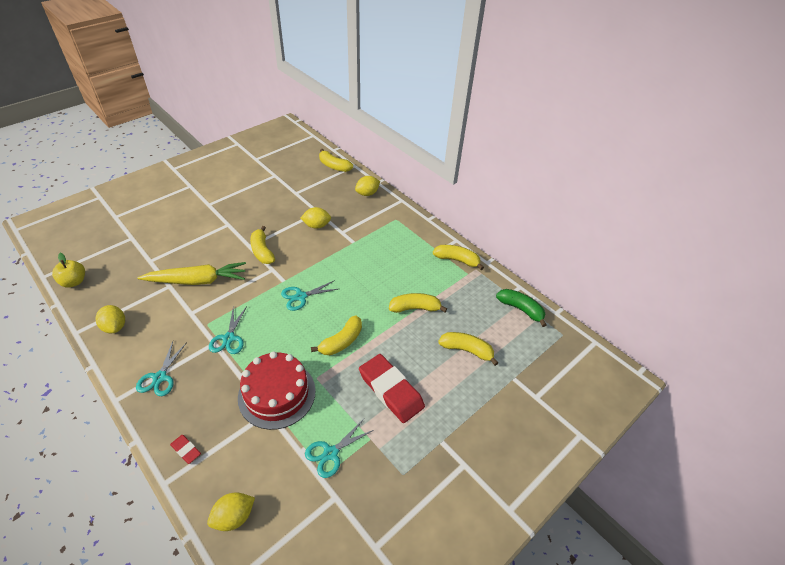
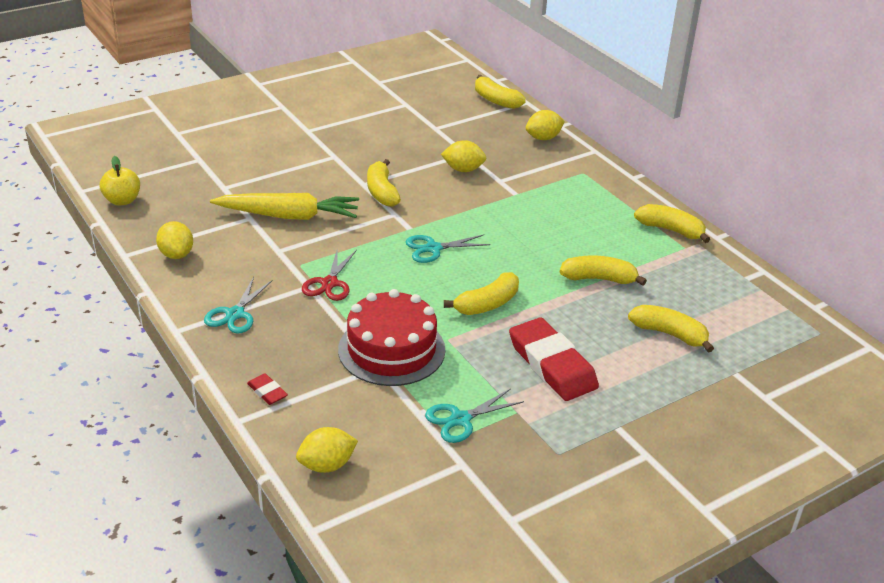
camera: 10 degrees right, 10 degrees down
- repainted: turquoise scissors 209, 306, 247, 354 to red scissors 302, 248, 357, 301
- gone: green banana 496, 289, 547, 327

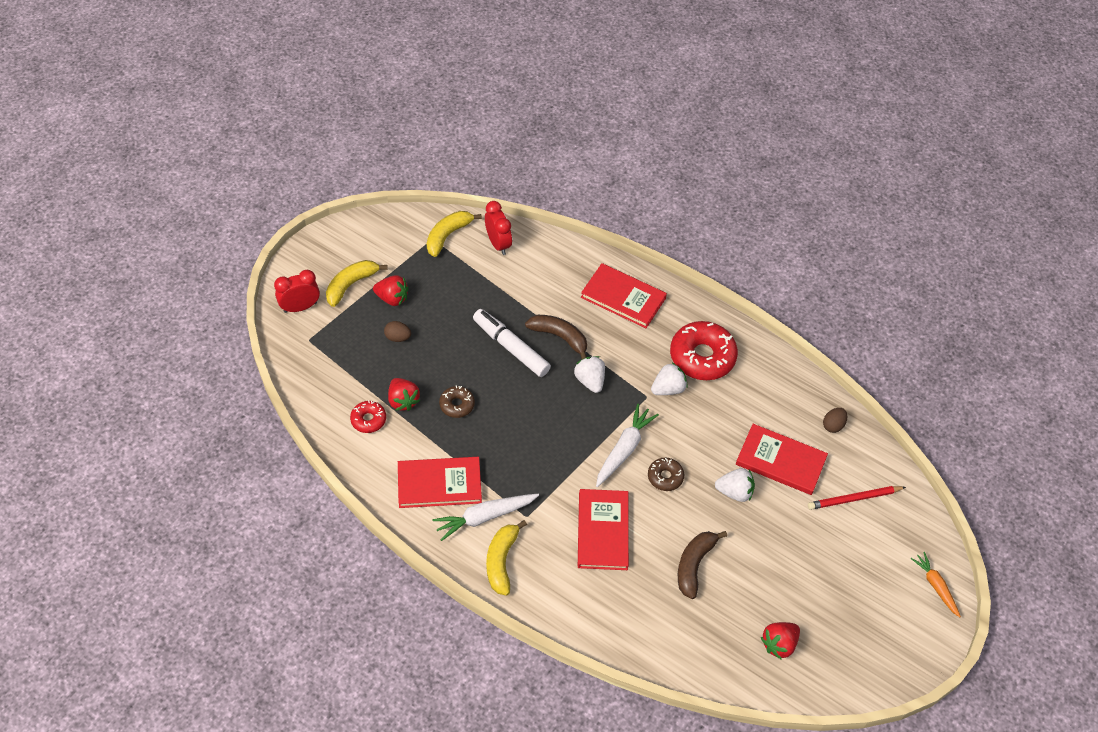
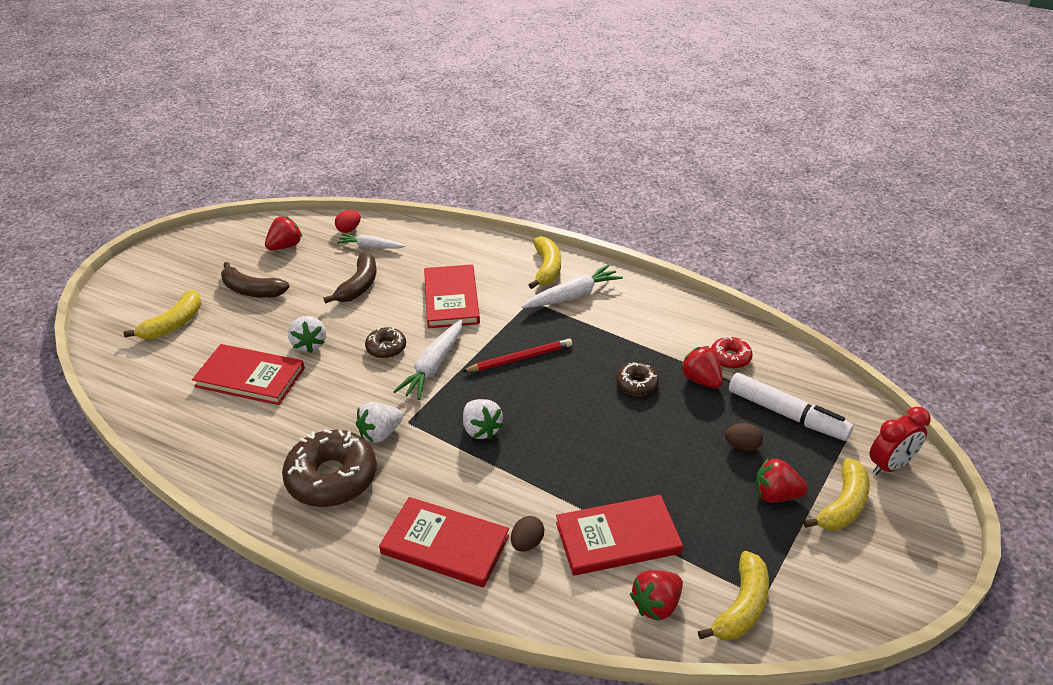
camera: 175 degrees right, 15 degrees down
- new: yellow banana 124, 290, 202, 339
- shifted: brown banana 525, 315, 587, 359 to 221, 262, 290, 297
- repainted: red donut 670, 321, 738, 380 to brown donut 282, 429, 377, 507
- rotated: white strawberry 715, 468, 755, 502 = 288, 316, 326, 353 105 degrees counterclockwise
- new: red egg 335, 210, 361, 233
- new: white carrot 337, 234, 405, 249
- shifted: red pencil 808, 486, 906, 510 to 462, 338, 572, 372
- shifted: brown egg 823, 408, 847, 433 to 511, 516, 544, 551
- shifted: red book 398, 457, 482, 508 to 556, 495, 683, 576
- swapped: red clock 485, 201, 512, 255 to red strawberry 630, 570, 683, 621
- shifted: white marker 473, 309, 551, 377 to 729, 373, 853, 441
- gone: orange carrot 911, 552, 961, 617

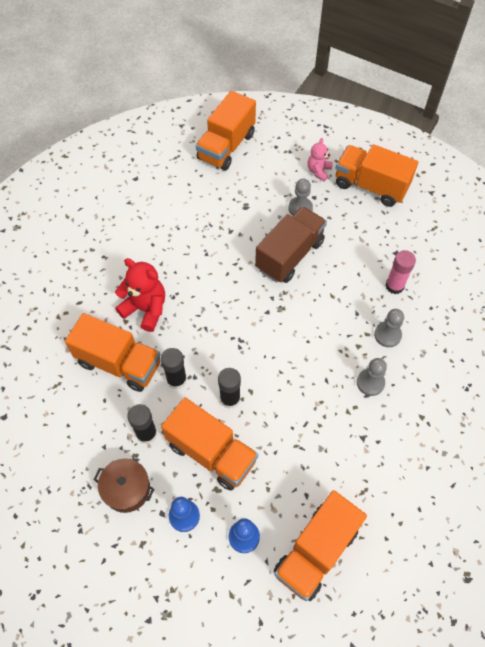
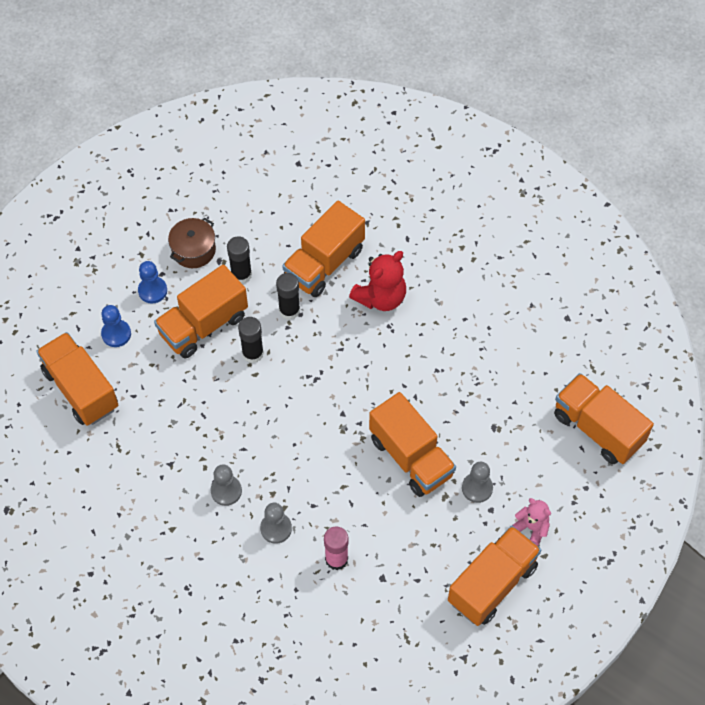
camera: 105 degrees right, 0 degrees up
- repainted: brown truck 255, 206, 327, 283 to orange truck 369, 392, 456, 497

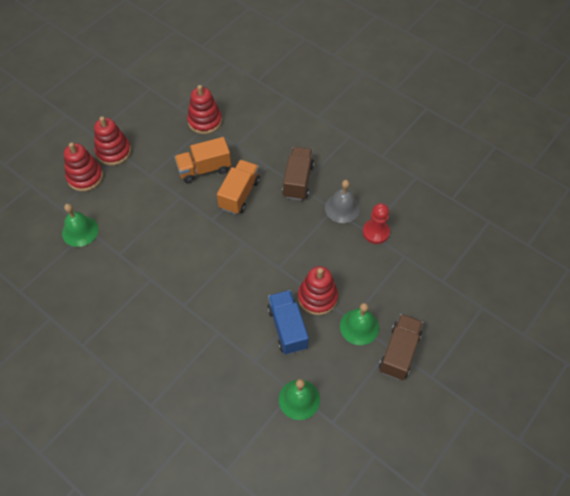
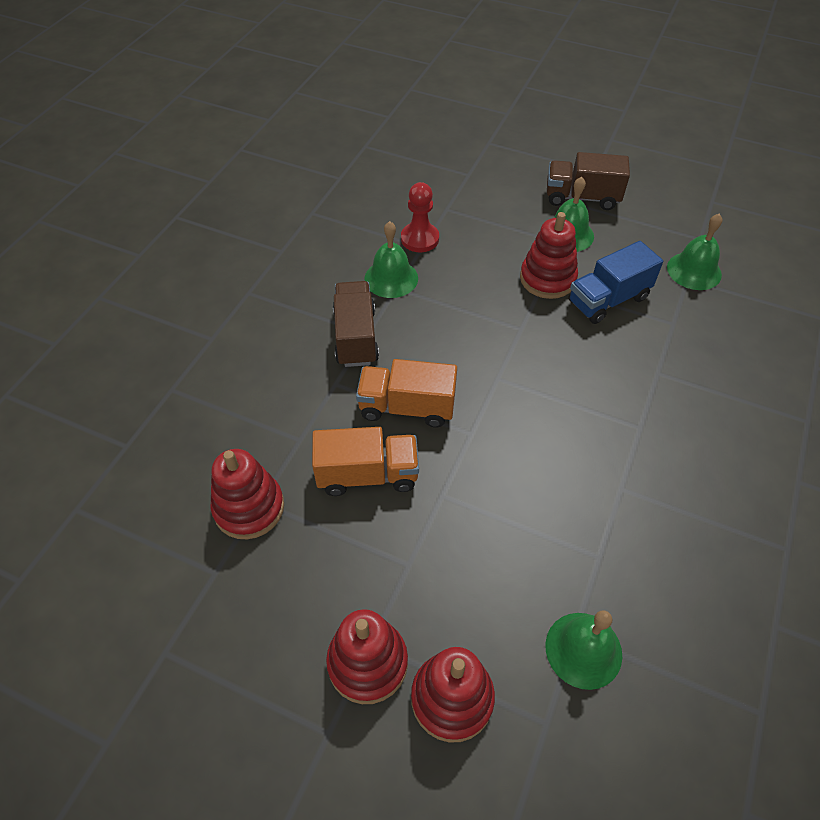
camera: 105 degrees left, 5 degrees down
- rotated: orange truck 174, 137, 231, 183 = 312, 427, 419, 496 60 degrees counterclockwise
- rotated: brown truck 282, 147, 314, 200 = 333, 281, 379, 367 90 degrees clockwise
- repainted: grey bell 325, 180, 360, 223 to green bell 364, 221, 418, 298

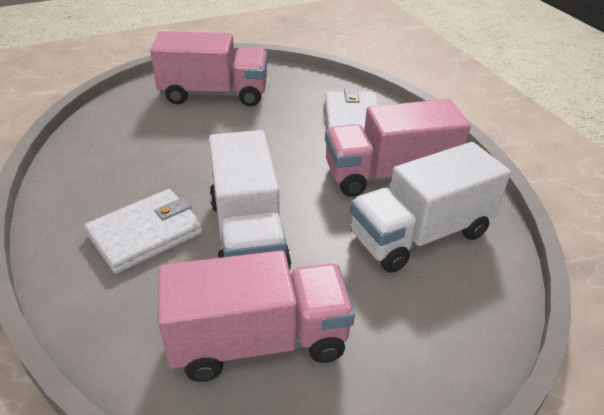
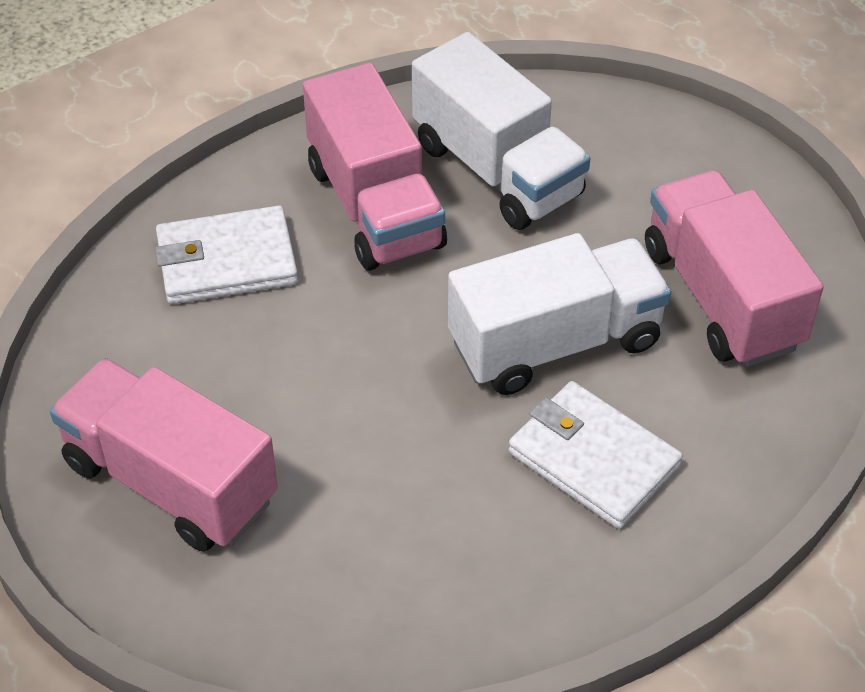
camera: 100 degrees left, 10 degrees up
- rotated: pink truck 150, 31, 268, 106 = 50, 358, 278, 552 45 degrees counterclockwise

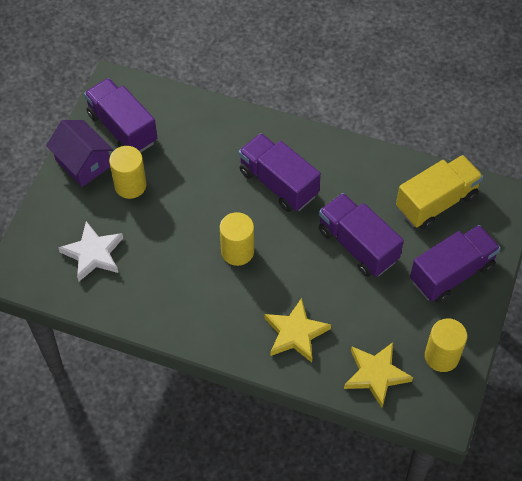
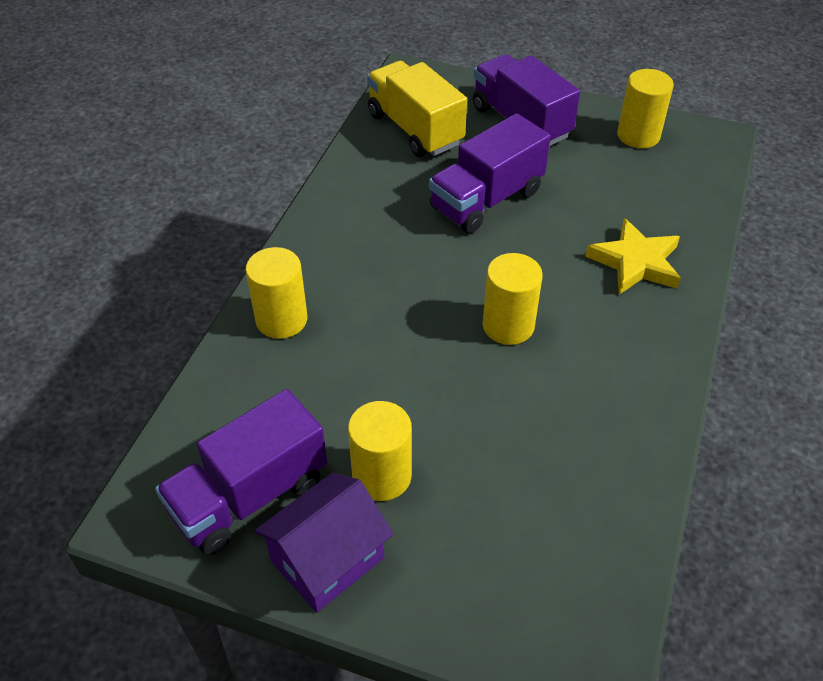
camera: 90 degrees left, 10 degrees down
- new: yellow cylinder 246, 247, 307, 339
- gone: white star 58, 221, 123, 282
- gone: purple truck 239, 133, 321, 212
- gone: yellow star 344, 342, 413, 408

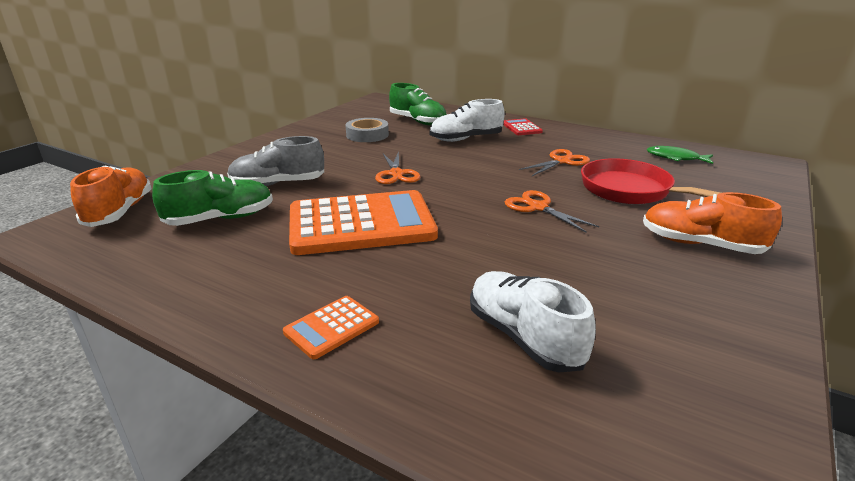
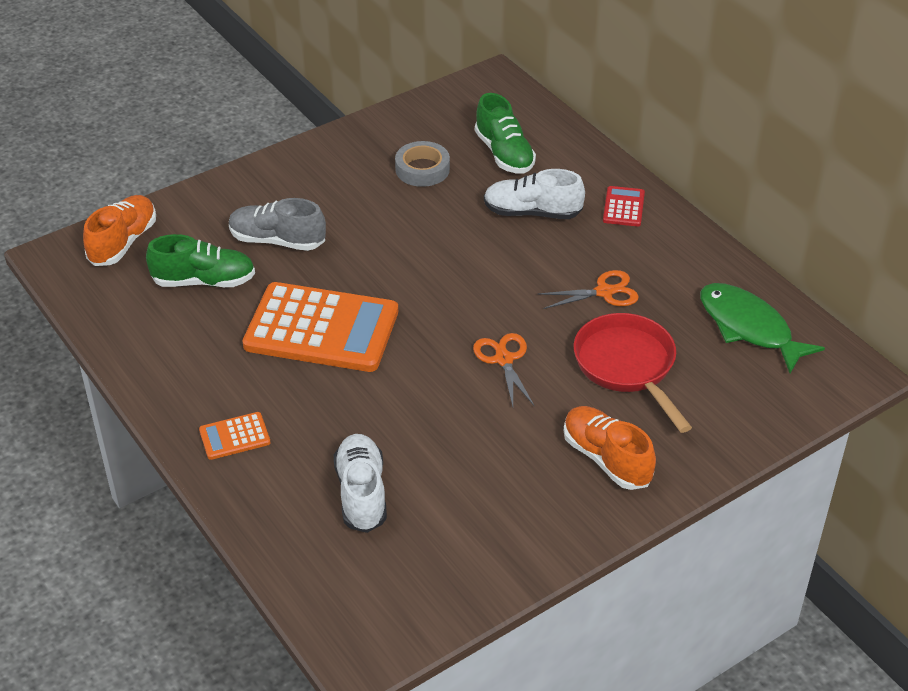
camera: 25 degrees right, 15 degrees up
- scaled: green fish 647, 146, 713, 164 = 700, 283, 825, 373 x1.72
- gone: orange scissors 375, 152, 420, 184

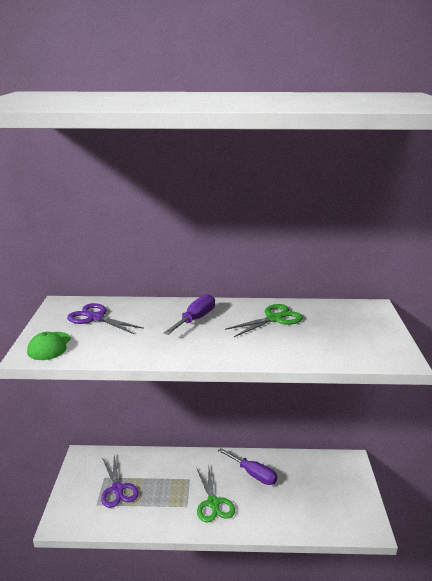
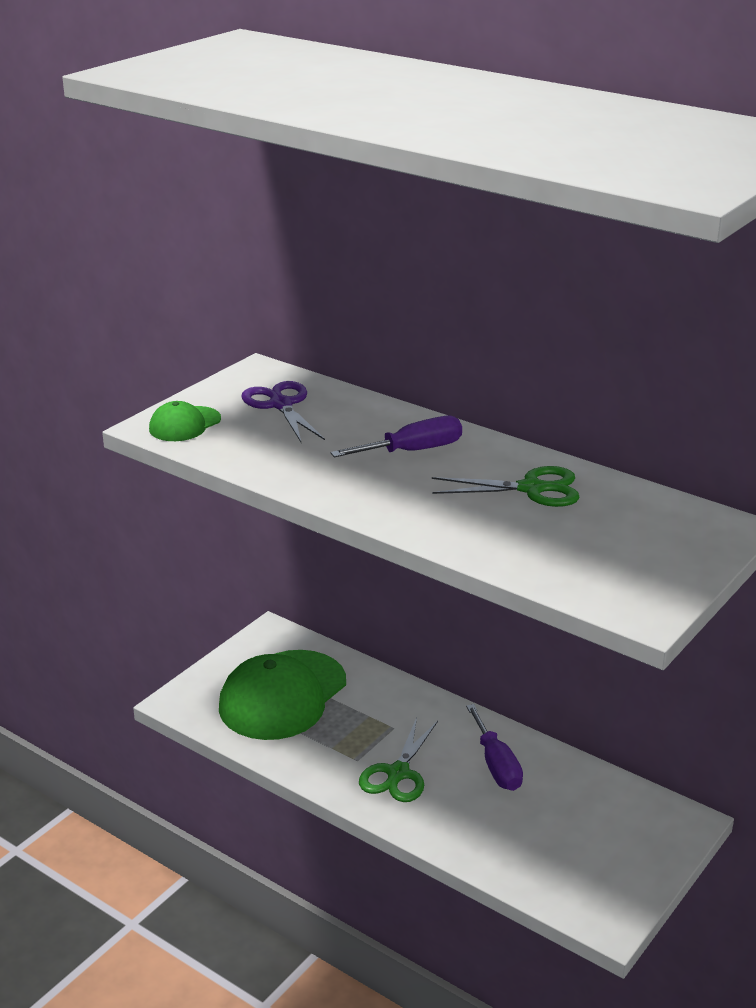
camera: 35 degrees right, 5 degrees up
- swapped: purple scissors 101, 455, 139, 508 to green cap 219, 650, 346, 740

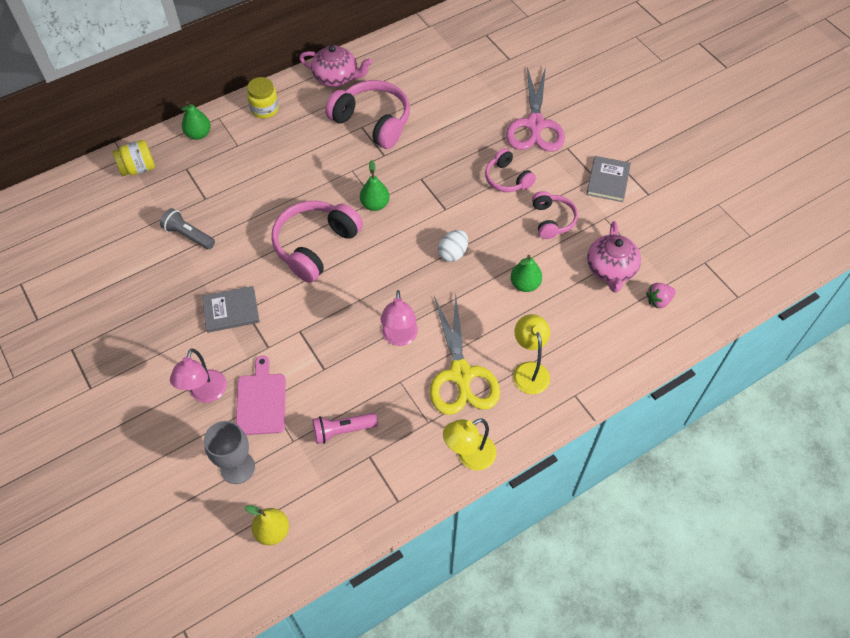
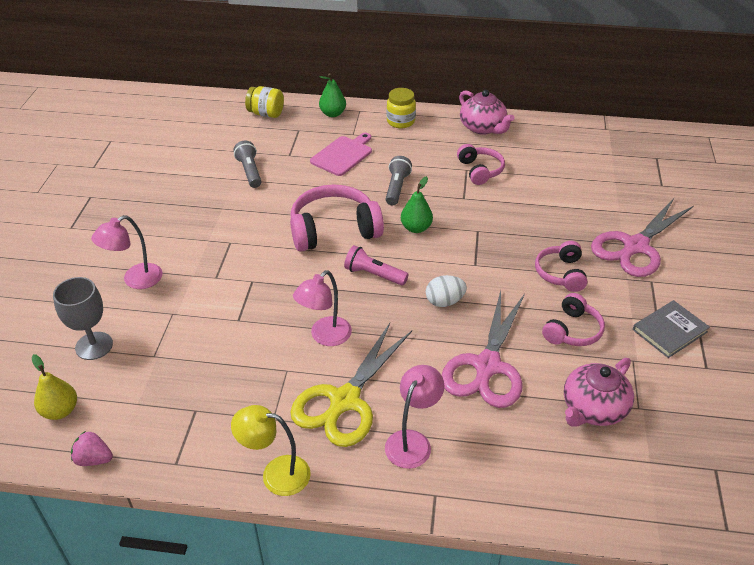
camera: 40 degrees right, 15 degrees down
- shifted: pink strawberry 646, 283, 676, 308 to 71, 432, 113, 466
- shifted: pink cutting board 236, 356, 286, 435 to 310, 133, 372, 176
- shifted: pink flashlight 312, 413, 378, 444 to 344, 245, 409, 286
- repainted: yellow lamp 513, 314, 550, 394 to pink lamp 385, 365, 444, 469
- new: grey flashlight 386, 156, 412, 205
- swapped: green pear 511, 255, 542, 292 to pink scissors 442, 291, 525, 408
- scaled: pink headphones 325, 80, 410, 149 = 457, 144, 505, 185 x0.58
- gone: grey book 202, 286, 260, 333

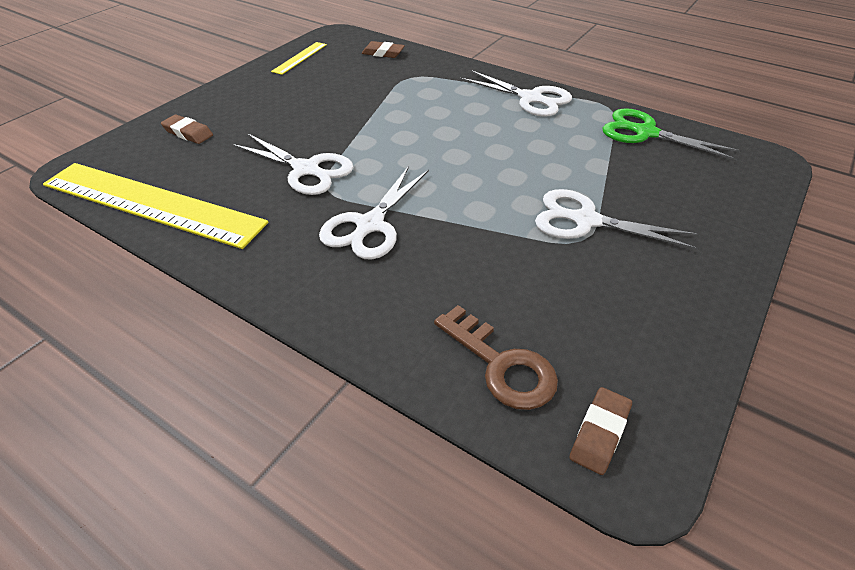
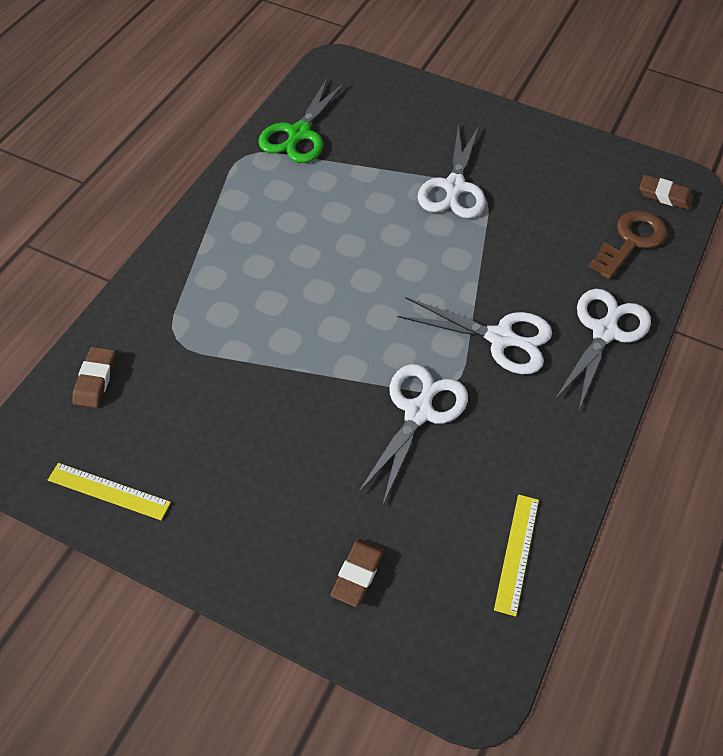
camera: 100 degrees left, 10 degrees up
- scaled: yellow ruler 43, 163, 268, 249 = 494, 494, 539, 617 x0.43
- shifted: white scissors 460, 70, 572, 117 to 555, 289, 651, 411

